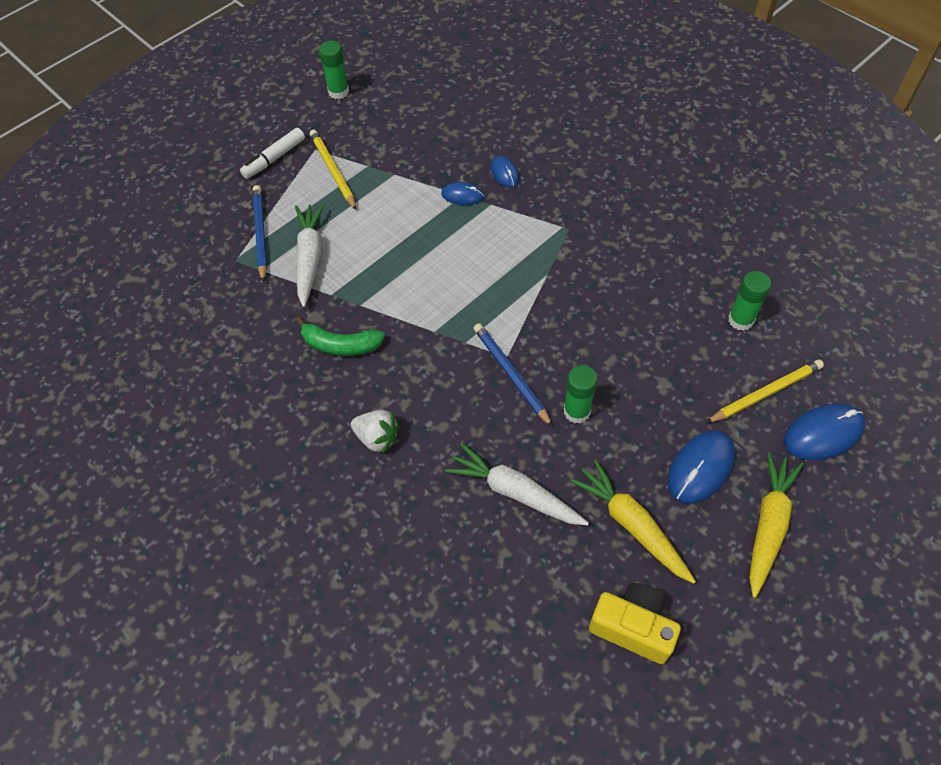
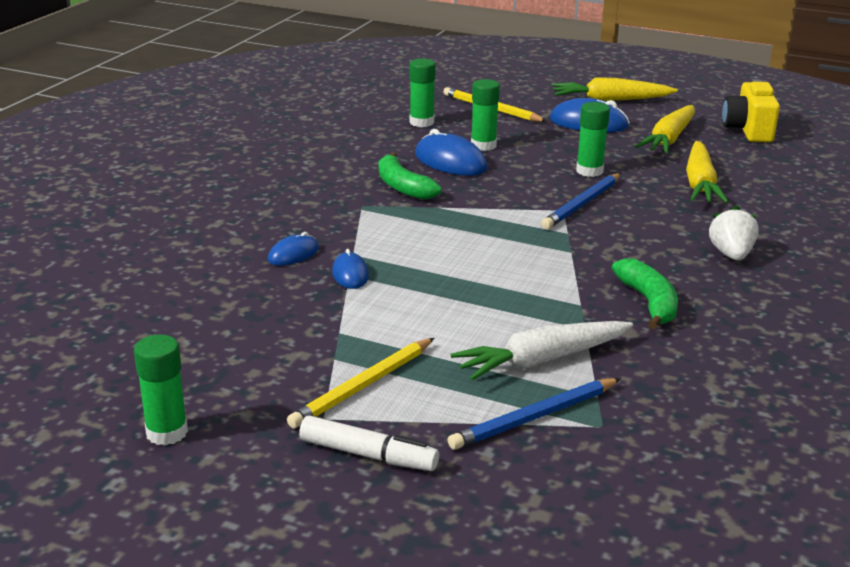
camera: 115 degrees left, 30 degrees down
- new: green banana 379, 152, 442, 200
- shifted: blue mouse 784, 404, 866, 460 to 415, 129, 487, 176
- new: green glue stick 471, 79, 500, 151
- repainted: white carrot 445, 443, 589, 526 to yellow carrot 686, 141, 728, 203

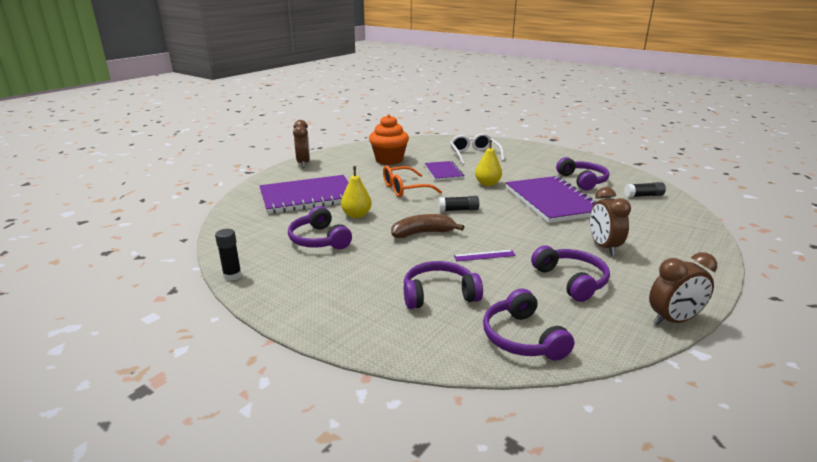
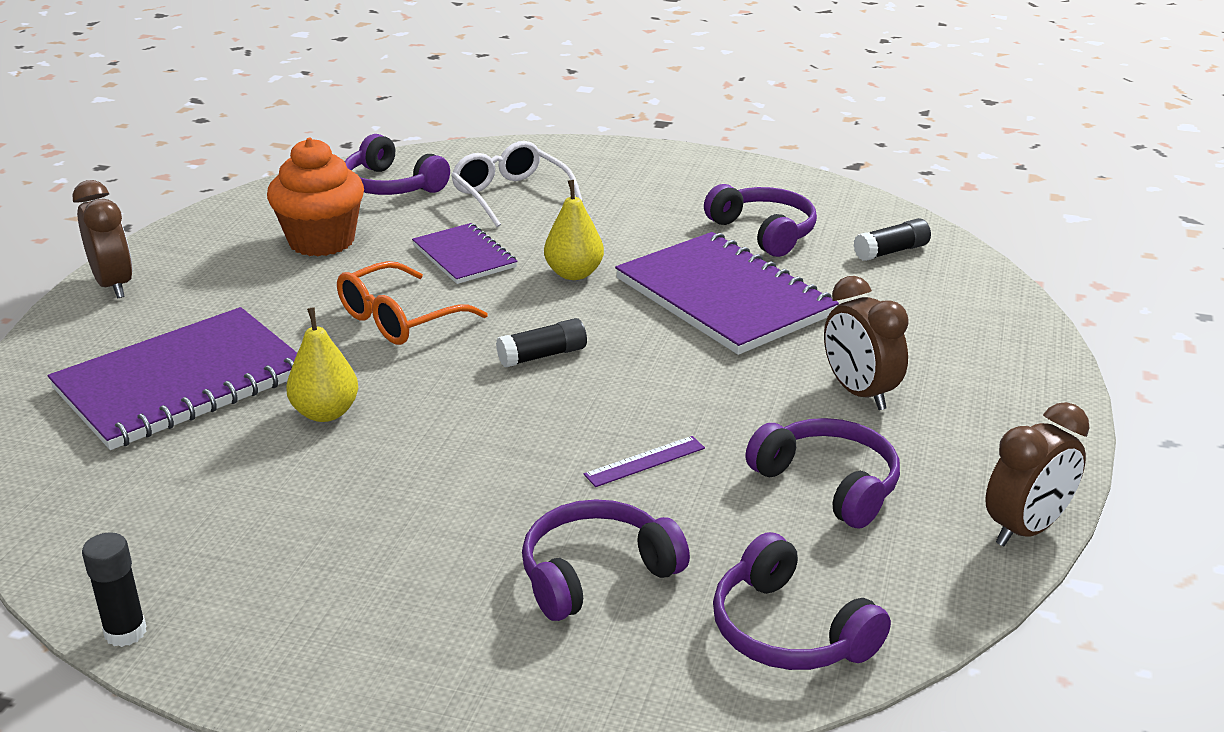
camera: 20 degrees left, 5 degrees up
- shifted: purple headphones 288, 206, 352, 249 to 345, 134, 450, 195
- gone: brown banana 391, 214, 464, 238

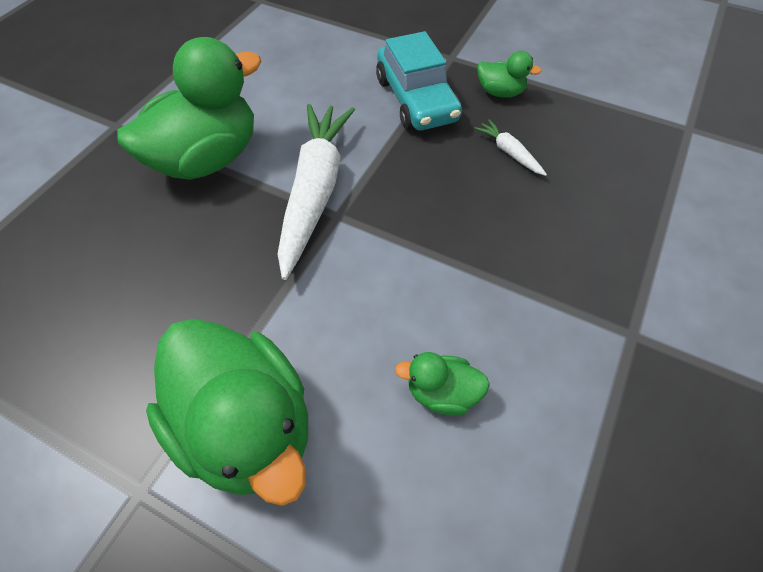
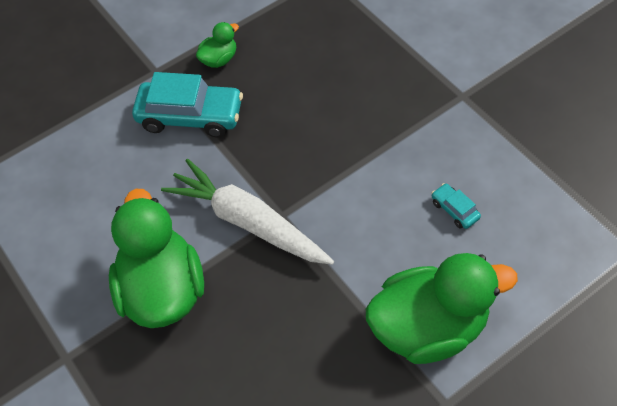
camera: 60 degrees left, 0 degrees up
- swapped: green duck 395, 352, 490, 416 to turquoise car 432, 183, 481, 229
- gone: white carrot 474, 120, 547, 176

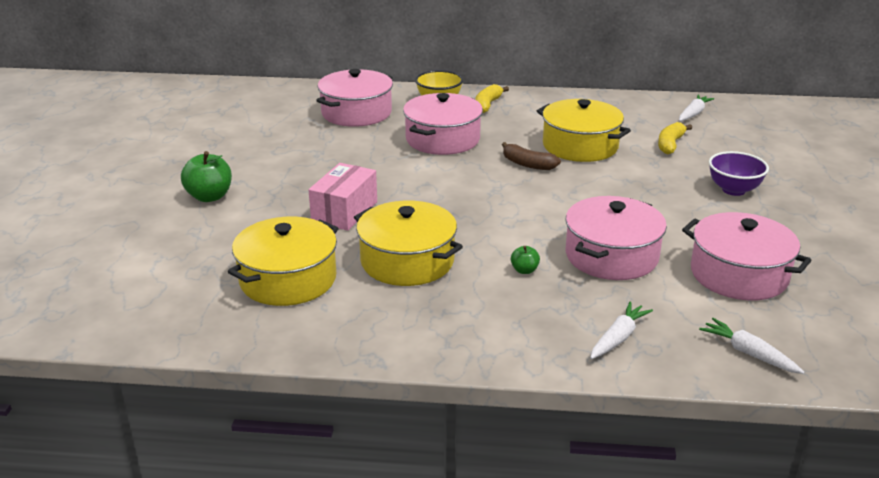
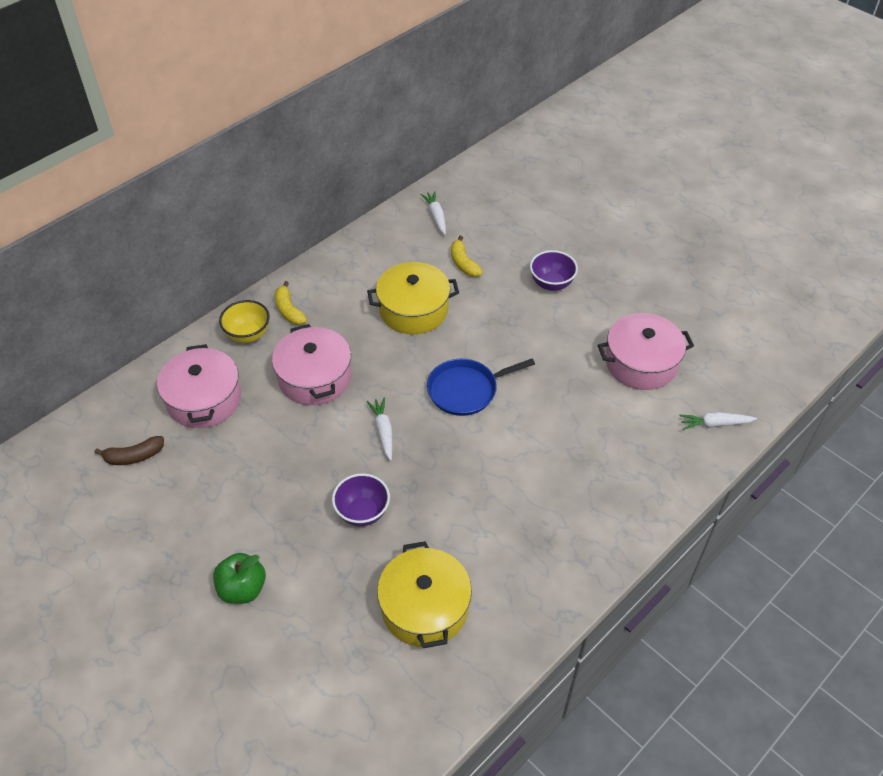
camera: 50 degrees left, 20 degrees up
- shifted: brown banana 502, 142, 561, 170 to 94, 436, 164, 465
- swapped: pink box 309, 163, 377, 231 to purple bowl 332, 473, 390, 526
- shifted: white carrot 590, 301, 653, 359 to 367, 397, 393, 461
- new: blue pan 427, 359, 535, 416
- gone: yellow pot 354, 201, 463, 286
- gone: green apple 511, 246, 540, 274
- gone: pink pot 566, 196, 667, 280

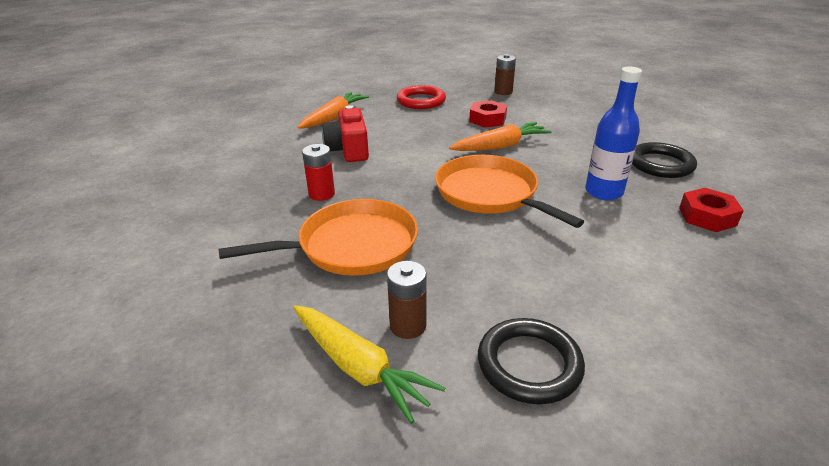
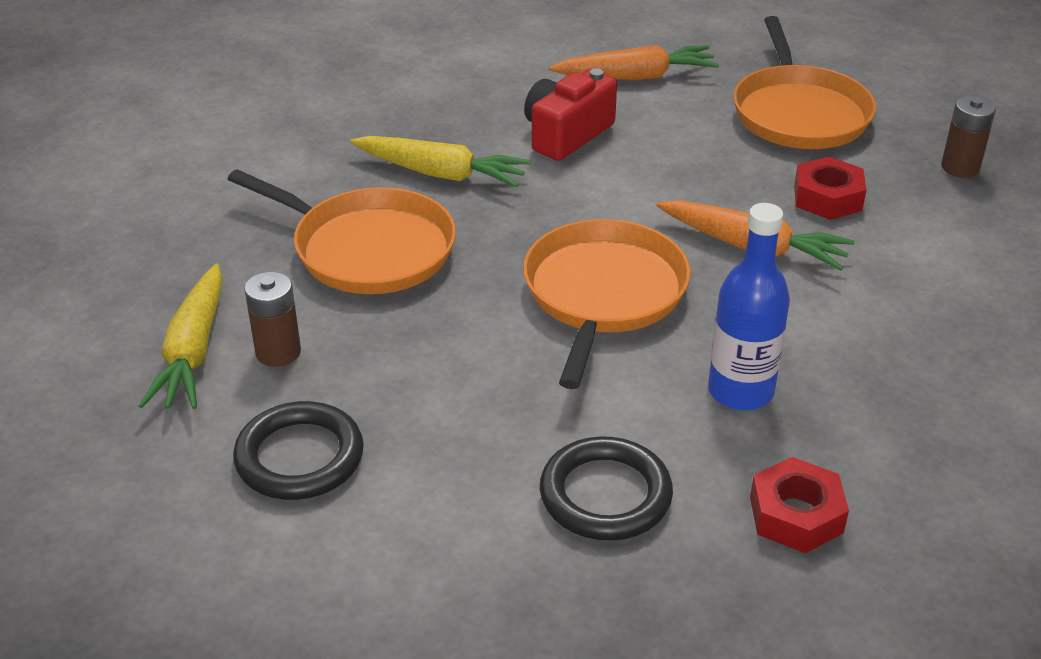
camera: 50 degrees right, 5 degrees up
- swapped: red battery 302, 144, 335, 201 to yellow carrot 350, 136, 531, 187
- shifted: black ring 632, 142, 697, 178 to 540, 436, 673, 541
- swapped: red ring 397, 85, 446, 109 to orange pan 733, 16, 876, 149

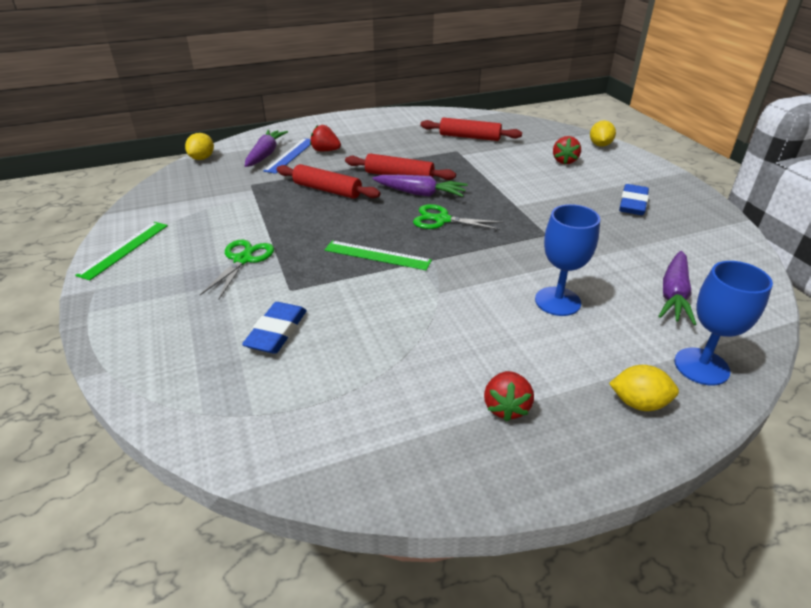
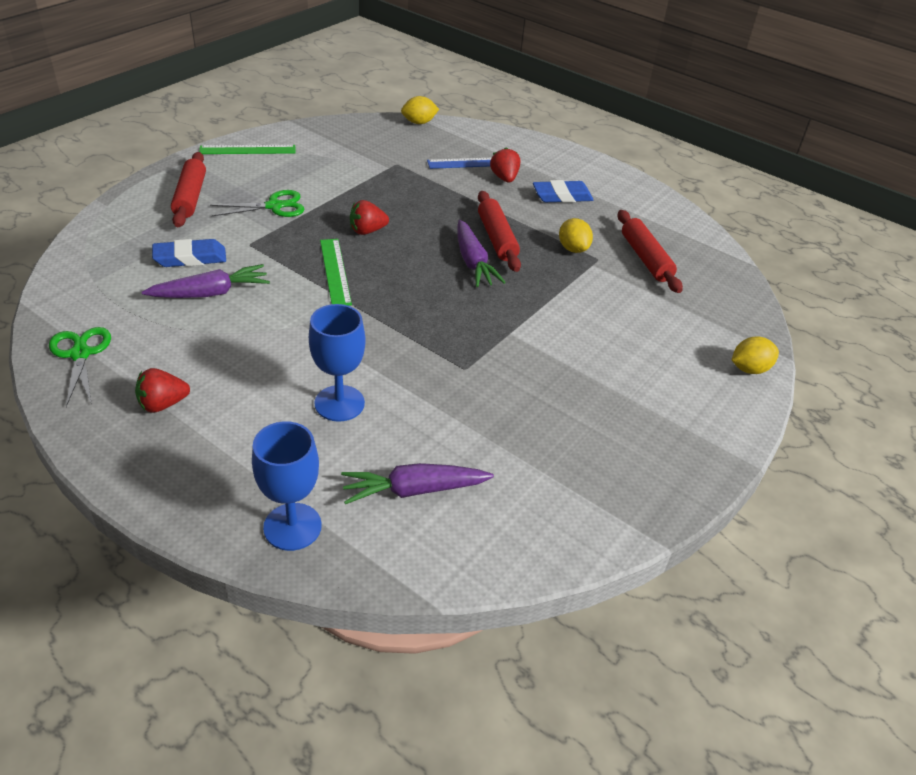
camera: 55 degrees right, 5 degrees up
- shifted: green scissors 413, 204, 503, 230 to 49, 327, 111, 407
- shifted: purple carrot 245, 130, 288, 167 to 142, 264, 270, 298
- shifted: red rolling pin 277, 164, 380, 199 to 171, 152, 206, 227
- shifted: red strawberry 553, 136, 581, 164 to 350, 200, 389, 235
- shifted: blue eraser 619, 184, 649, 215 to 533, 180, 593, 203
- shifted: yellow lemon 609, 365, 679, 411 to 559, 218, 593, 253

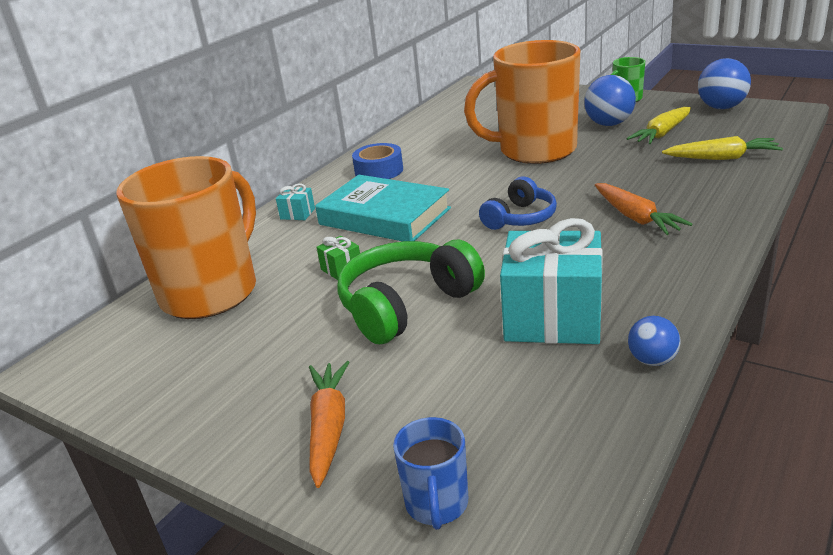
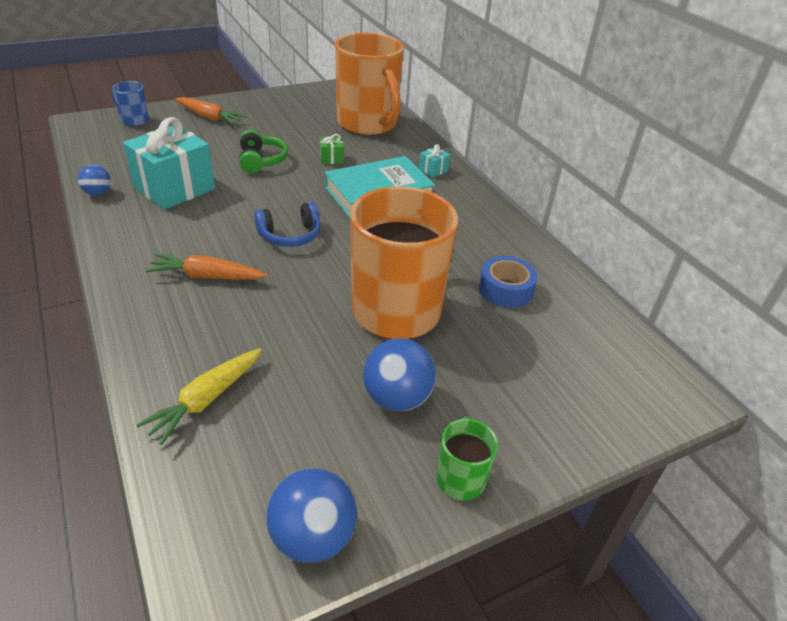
camera: 115 degrees right, 10 degrees up
- scaled: green headphones 337, 240, 485, 344 = 239, 130, 288, 173 x0.63
- rotated: blue headphones 479, 177, 557, 230 = 254, 202, 321, 247 90 degrees counterclockwise
- shifted: blue tape 352, 143, 403, 179 to 479, 256, 538, 308
- gone: yellow carrot 627, 107, 691, 144

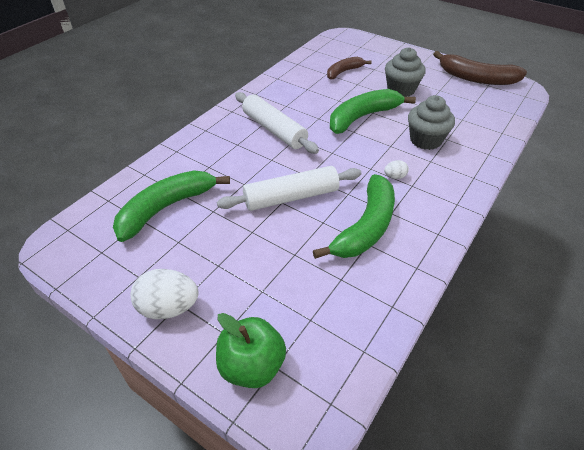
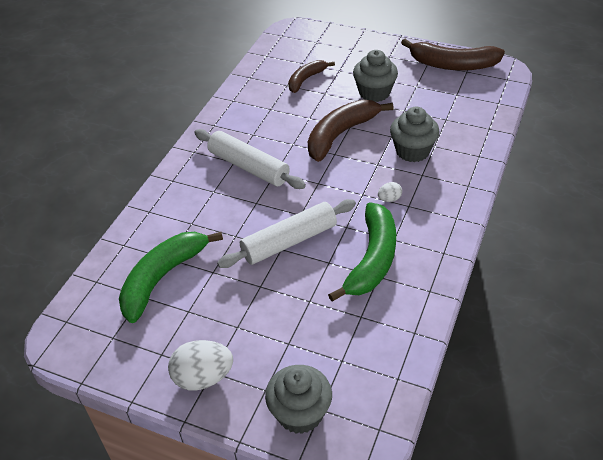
camera: 10 degrees left, 0 degrees up
- swapped: green apple 216, 313, 286, 388 to grey cupcake 265, 365, 332, 434
- repainted: green banana 330, 89, 416, 134 to brown banana 308, 100, 394, 162

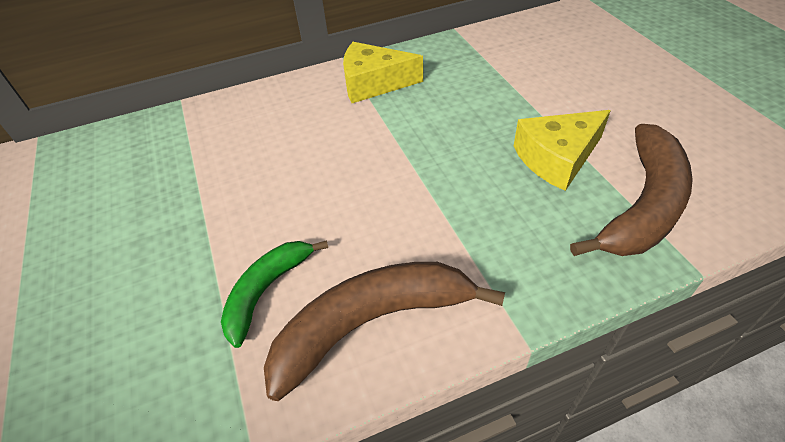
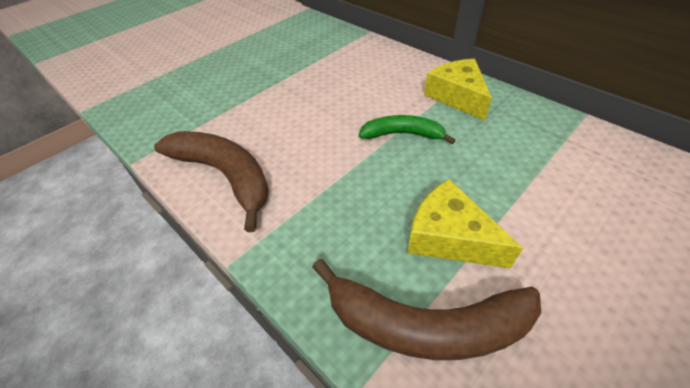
camera: 65 degrees right, 0 degrees up
- shifted: green banana 221, 240, 328, 348 to 359, 115, 456, 144

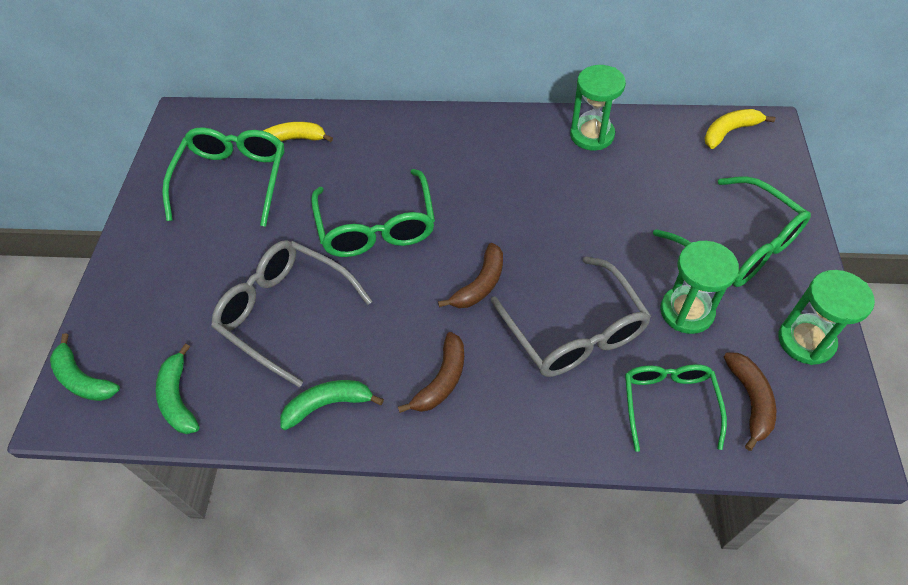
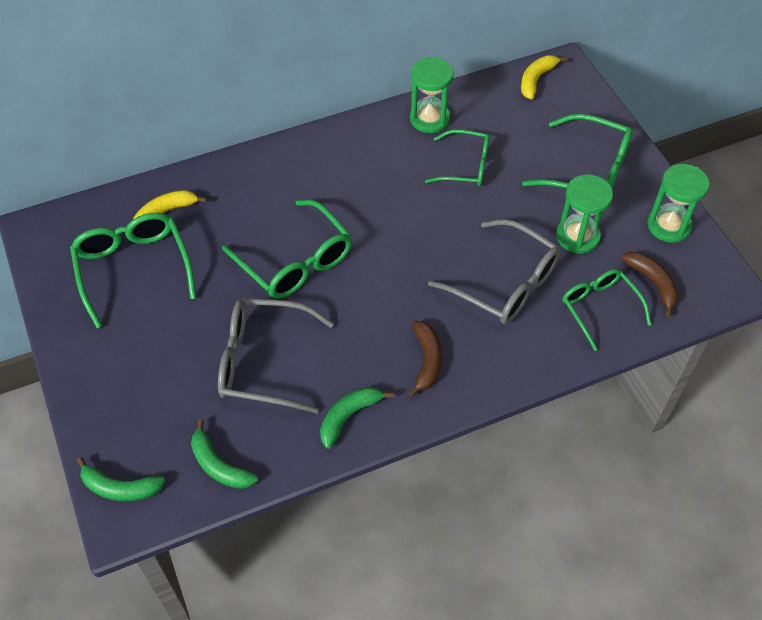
camera: 30 degrees left, 0 degrees up
- new: green glasses 425, 129, 490, 187
- gone: brown banana 438, 243, 503, 308

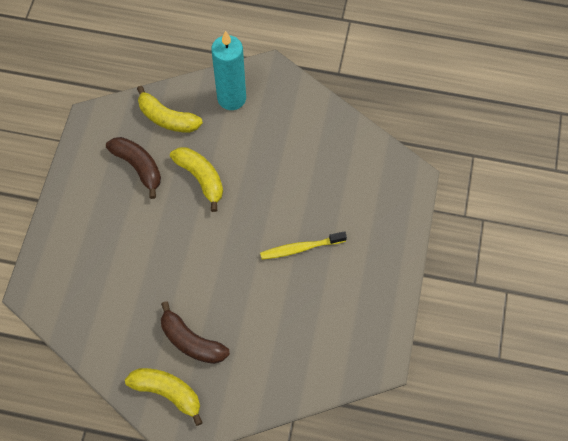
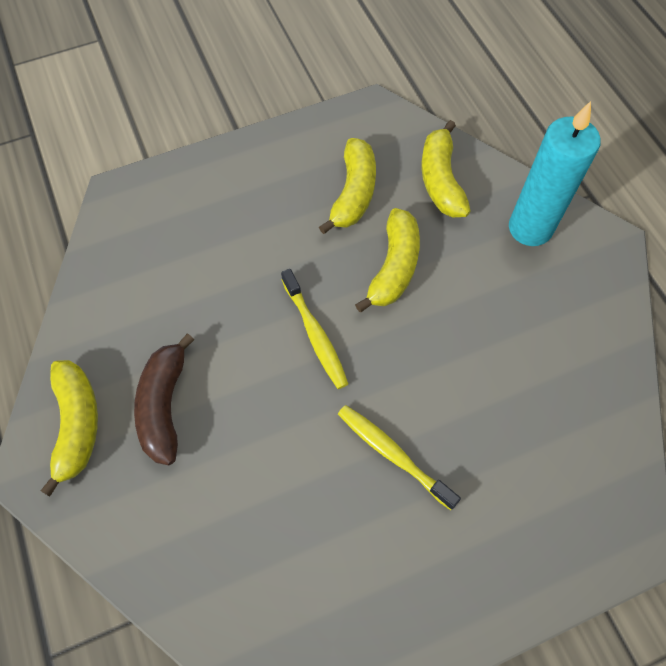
camera: 55 degrees right, 0 degrees up
- new: yellow toothbrush 281, 269, 349, 389
- repainted: brown banana 106, 137, 161, 199 to yellow banana 319, 138, 376, 234

